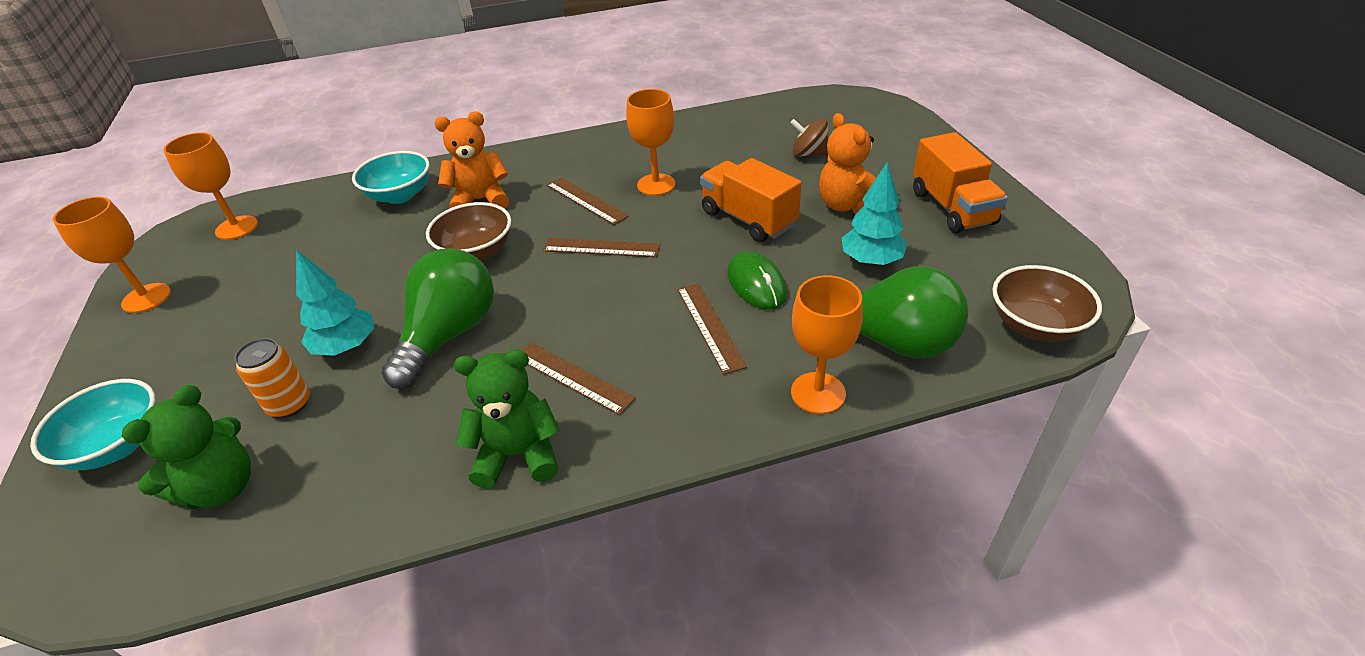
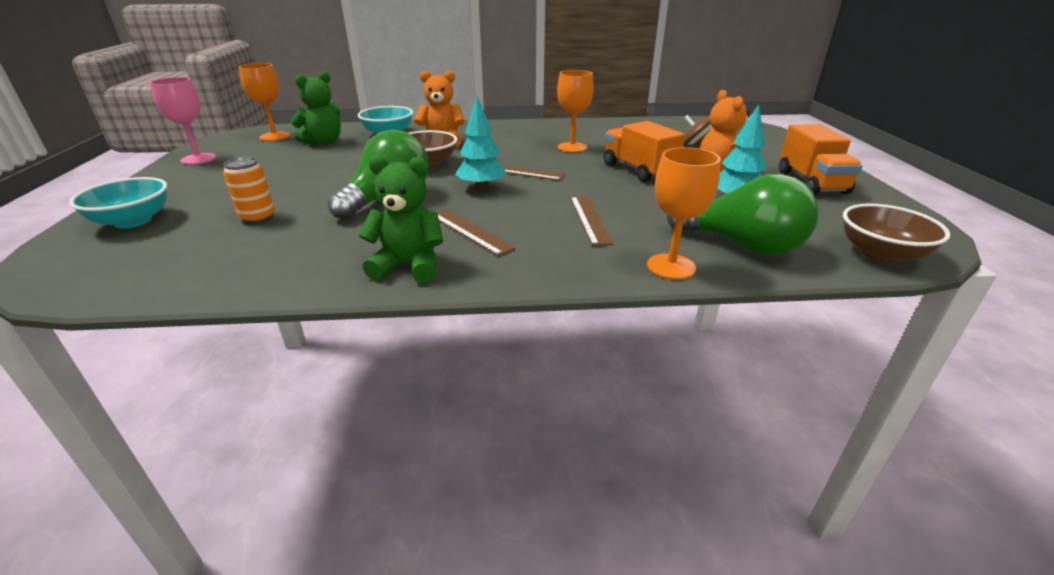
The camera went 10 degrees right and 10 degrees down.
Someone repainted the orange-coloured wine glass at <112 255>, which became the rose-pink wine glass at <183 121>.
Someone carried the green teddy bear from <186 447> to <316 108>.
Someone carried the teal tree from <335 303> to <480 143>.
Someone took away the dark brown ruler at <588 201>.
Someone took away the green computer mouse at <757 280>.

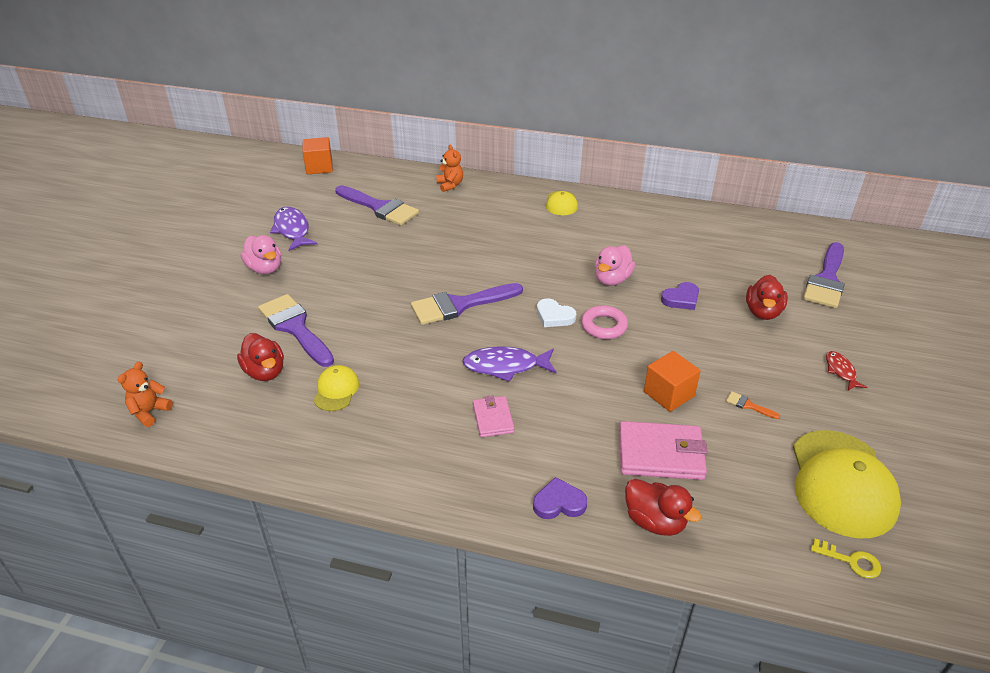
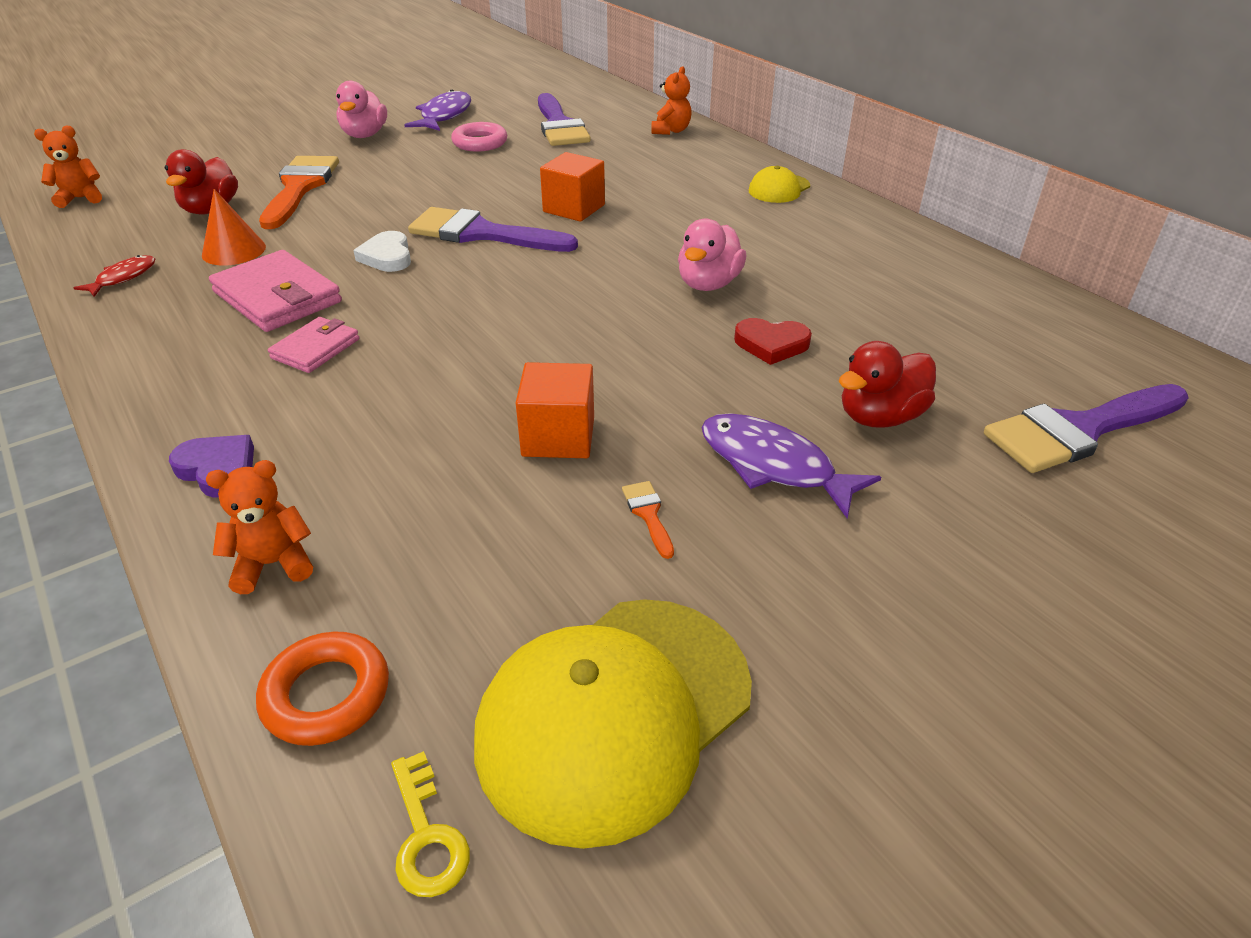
The camera went 40 degrees right and 0 degrees up.
Someone repainted the violet paintbrush at <296 330>, which became the orange-coloured paintbrush at <299 192>.
Someone carried the orange-coloured block from <318 155> to <572 187>.
Someone swapped the bright yellow baseball cap at <337 388> for the orange-coloured cone shape at <234 227>.
Someone carried the violet toy fish from <509 364> to <791 465>.
Someone carried the snow-white heart from <556 313> to <382 251>.
Someone carried the rose-pink ring from <604 322> to <479 137>.
Someone rotated the rose-pink toy duck at <615 265> by 45 degrees counterclockwise.
Someone carried the rose-pink billfold from <663 450> to <275 291>.
Someone swapped the crimson toy duck at <663 507> for the orange-coloured teddy bear at <259 527>.
Someone repainted the violet heart at <680 296>, which became the crimson heart at <773 341>.
Someone carried the crimson toy fish from <846 370> to <114 276>.
Someone put down the orange-coloured ring at <322 688>.

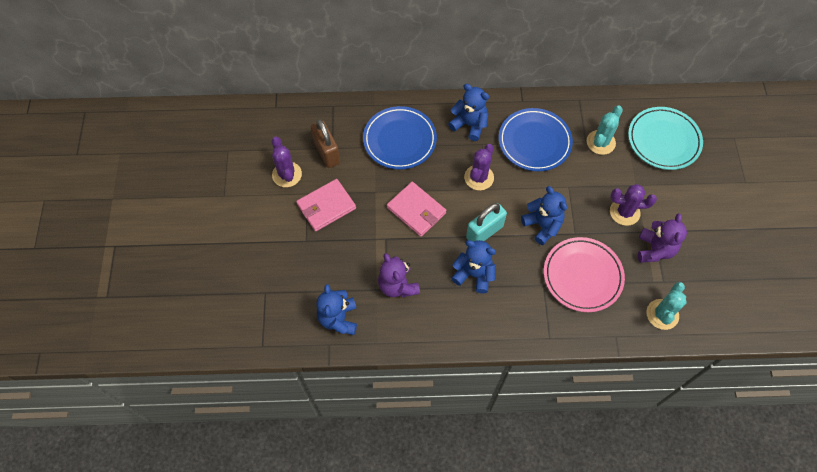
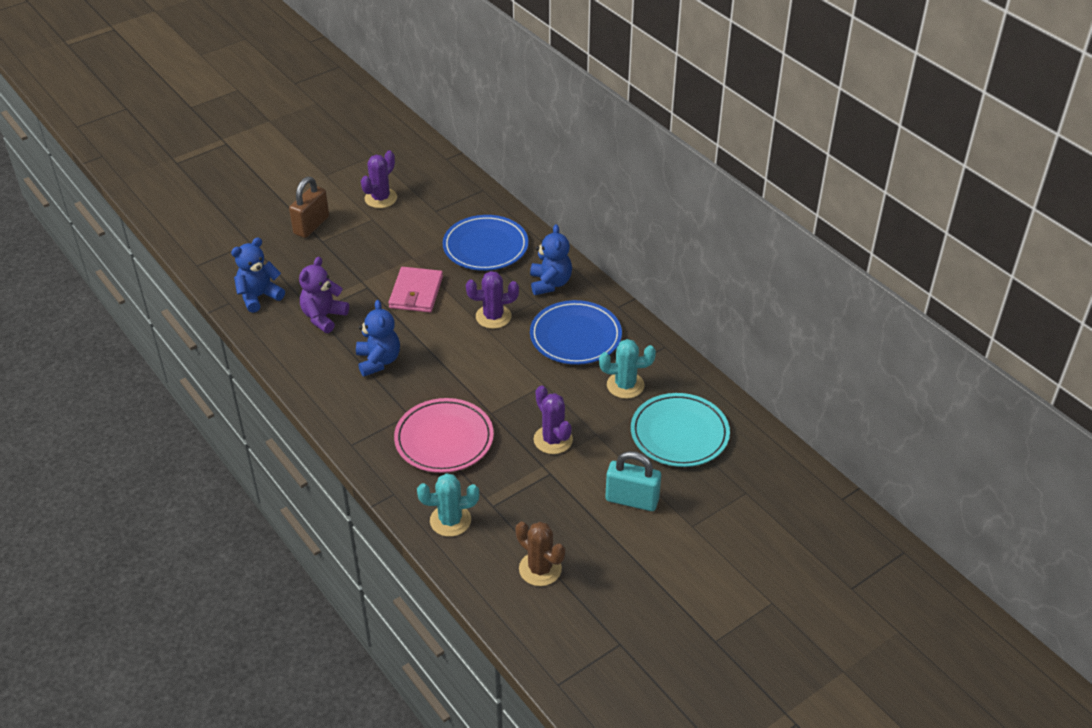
The camera went 55 degrees right and 20 degrees down.
Someone took away the rose-pink billfold at <326 205>.
Someone carried the dark brown lock from <325 143> to <309 207>.
Someone carried the teal lock from <486 222> to <633 481>.
Someone took away the blue teddy bear at <544 215>.
Someone took away the violet teddy bear at <662 238>.
Someone put down the dark brown cactus at <540 553>.

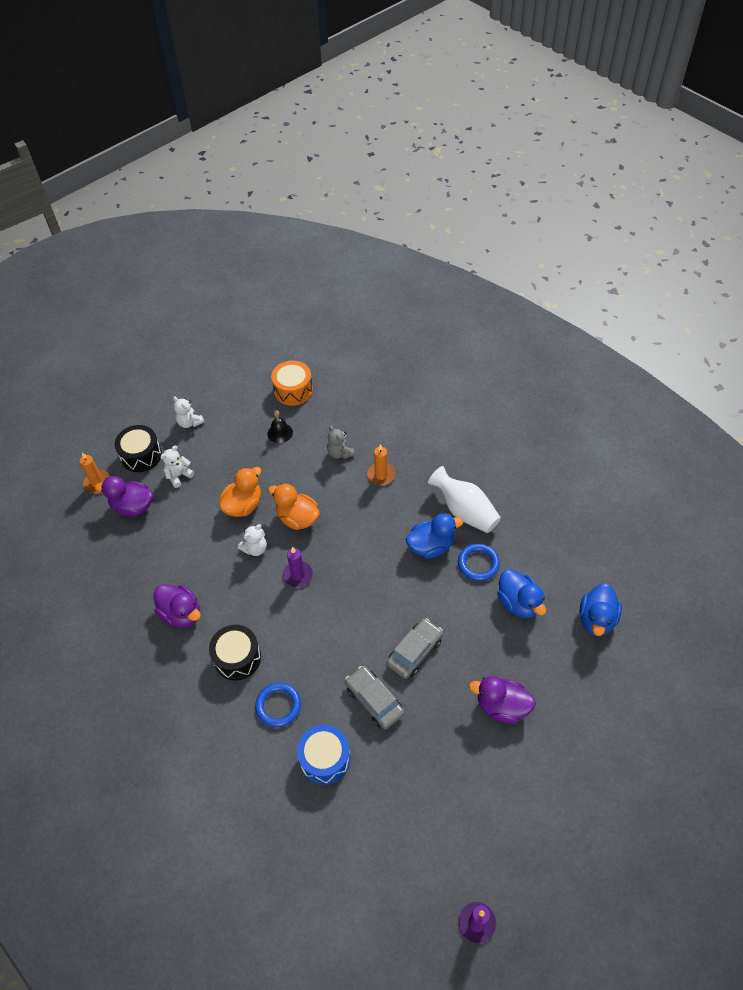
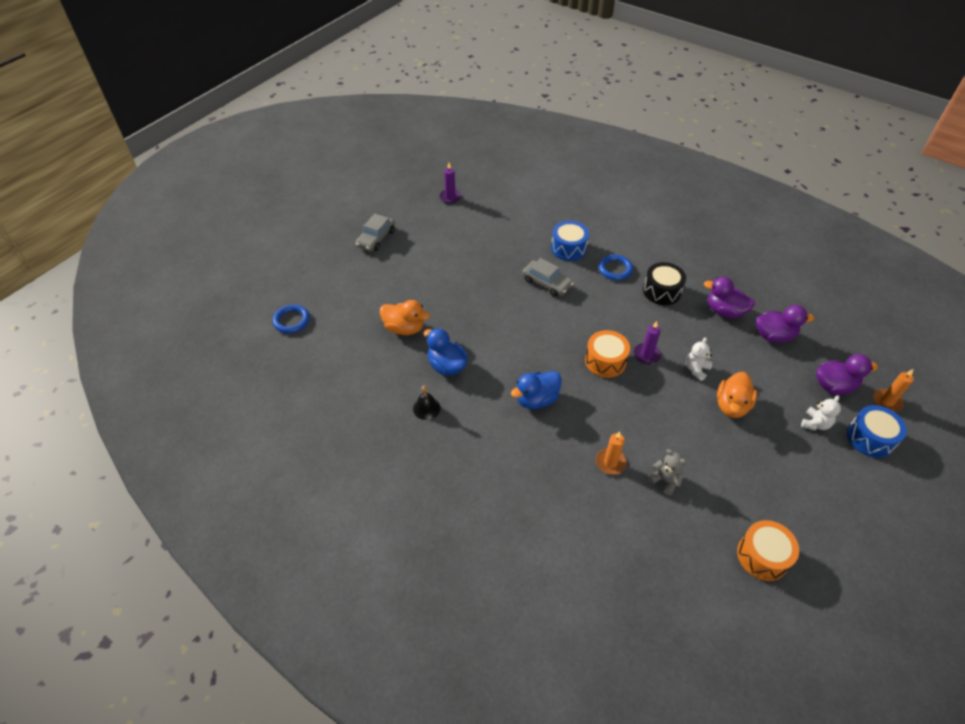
The camera went 165 degrees right and 5 degrees down.
Someone repainted the jet-black drum at <138 448>, which became the blue drum at <877 431>.
Someone took away the snow-white teddy bear at <188 412>.
Someone carried the jet-black hand bell from <280 426> to <426 402>.
Someone carried the orange-coloured toy duck from <294 506> to <404 317>.
Someone carried the ash-grey toy car from <414 648> to <375 232>.
Someone took away the snow-white flower vase at <464 499>.
Someone carried the blue ring from <479 562> to <291 319>.
Someone carried the violet toy duck from <502 700> to <785 324>.
Someone took away the blue toy duck at <600 609>.
Someone put down the orange-coloured drum at <607 354>.

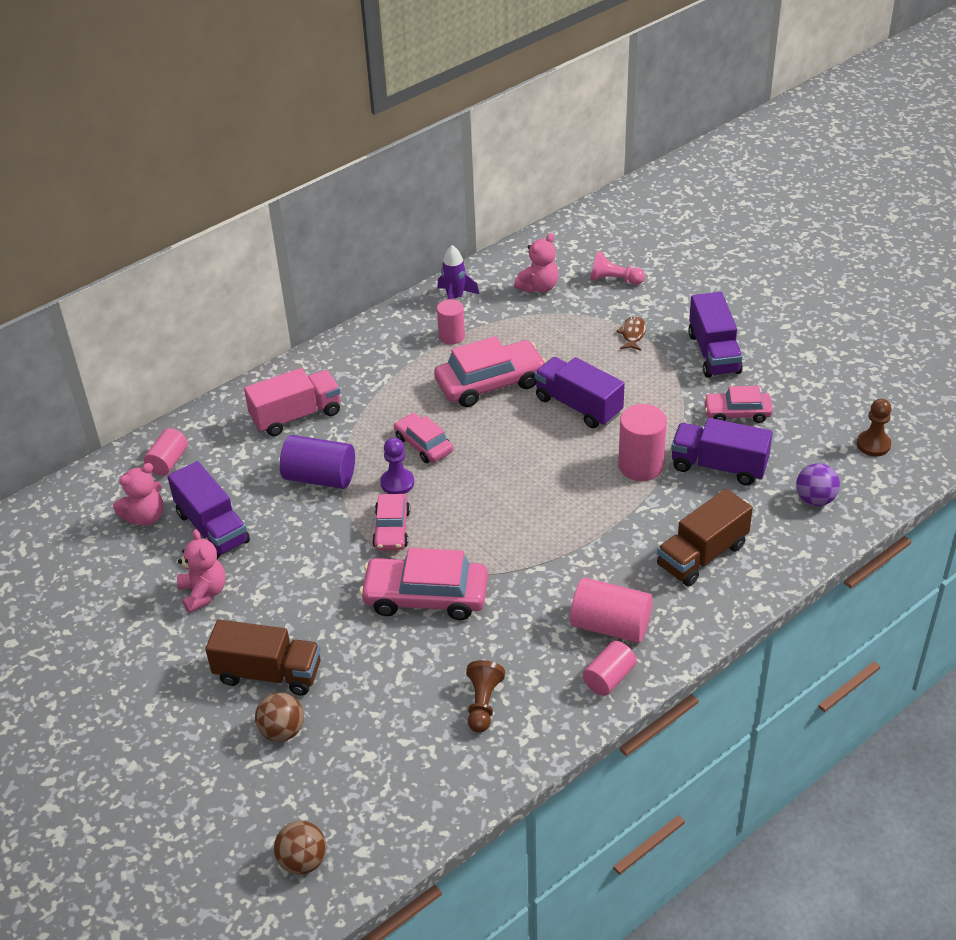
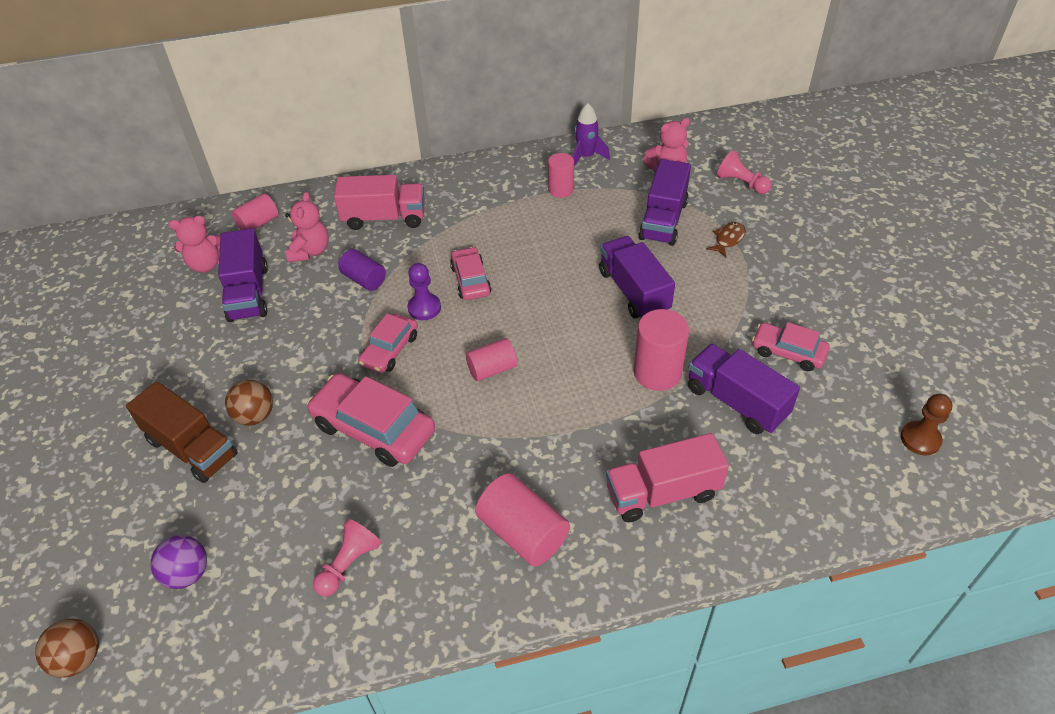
The camera went 25 degrees right and 5 degrees up.
Someone carried the rose-pink teddy bear from <201 571> to <307 227>.
Someone carried the dark brown sphere from <279 717> to <249 403>.
Someone scaled the violet cylinder at <317 462> by 0.64.
Someone took away the rose-pink toy car at <490 371>.
Someone repainted the dark brown pawn at <485 696>, which became the rose-pink pawn at <347 557>.
Someone carried the rose-pink cylinder from <610 668> to <492 359>.
Someone repainted the dark brown toy truck at <705 538>, which became the rose-pink toy truck at <667 478>.
Someone carried the violet toy truck from <715 335> to <664 202>.
Someone carried the violet sphere from <818 484> to <178 562>.

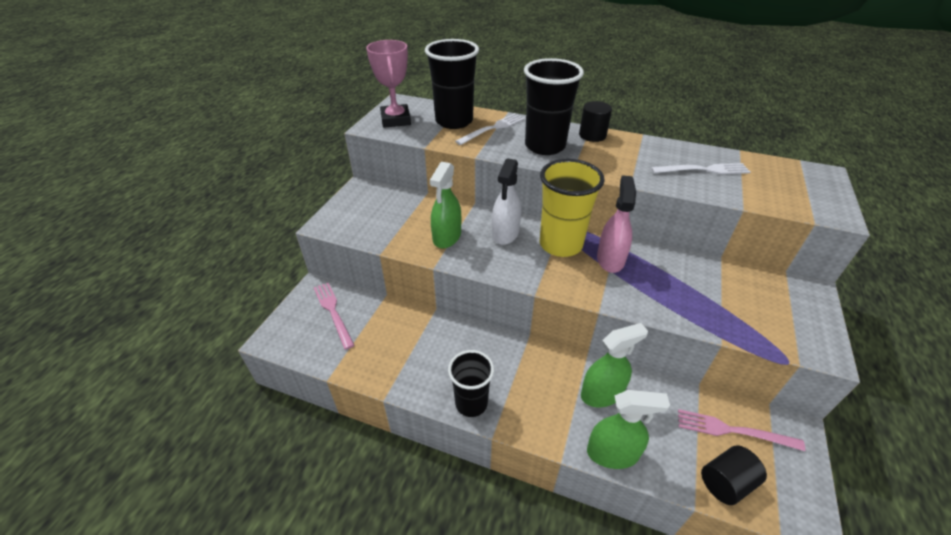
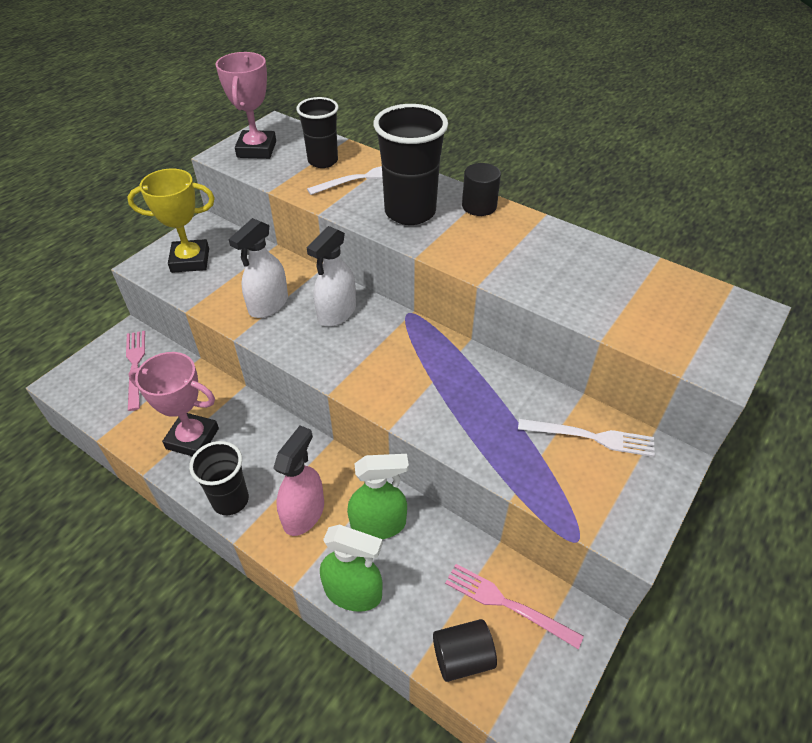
The camera went 15 degrees right and 5 degrees up.
Someone scaled the jet-black beaker at <452 84> by 0.65.
Someone repainted the green sprayer at <445 205>, which became the snow-white sprayer at <258 268>.
Someone took away the bright yellow beaker at <572 208>.
Someone carried the rose-pink sprayer from <616 224> to <298 481>.
Someone carried the snow-white table fork from <700 168> to <586 438>.
Someone put down the bright yellow trophy at <171 221>.
Someone put down the rose-pink trophy at <173 404>.

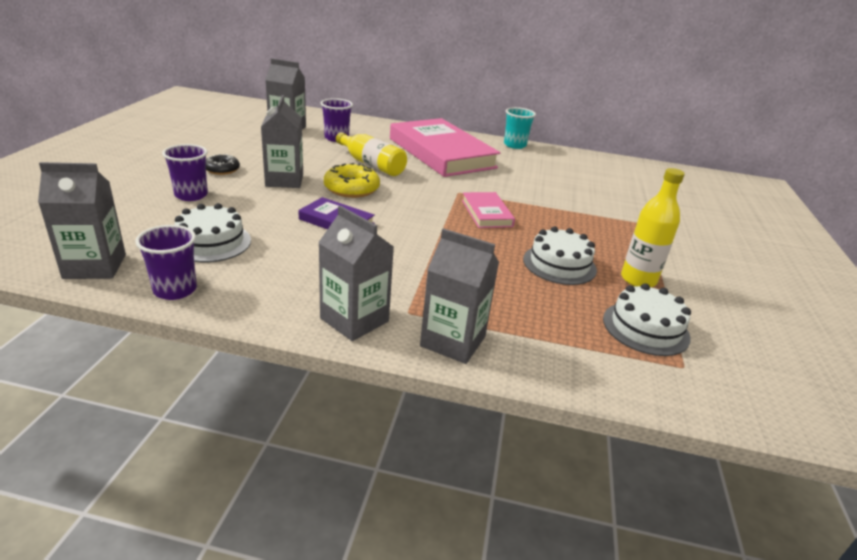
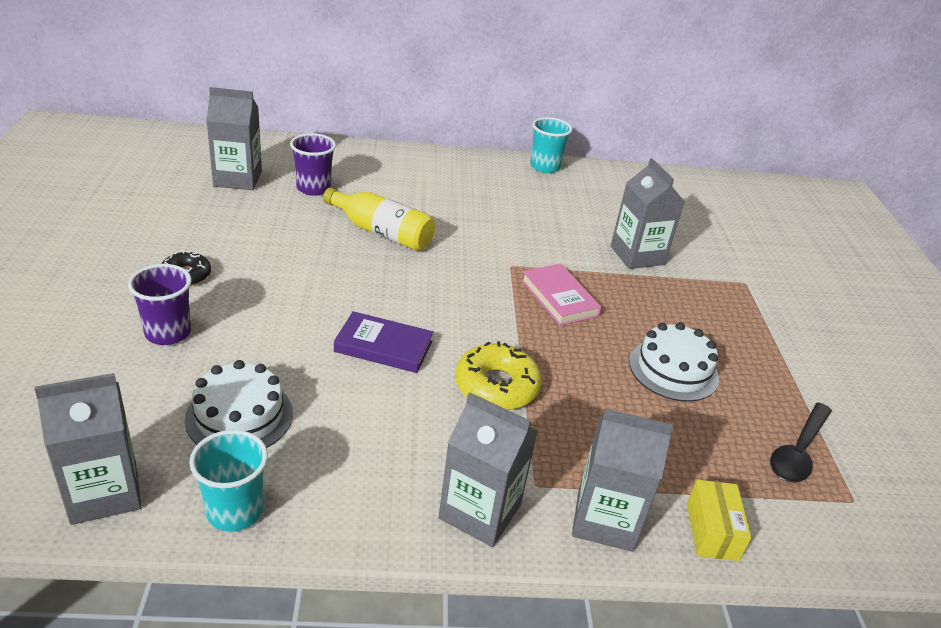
The camera went 15 degrees left and 5 degrees up.
Someone repainted the violet beaker at <166 262>, which became the teal beaker at <228 481>.
Someone carried the ash-grey carton from <282 141> to <648 213>.
Someone carried the bright yellow doughnut from <352 180> to <498 375>.
Someone took away the rose-pink book at <445 147>.
Someone swapped the snow-white gateau at <647 319> for the jet-black tablespoon at <801 442>.
Someone took away the bright yellow flask at <653 227>.
Someone put down the bright yellow parcel at <719 520>.

